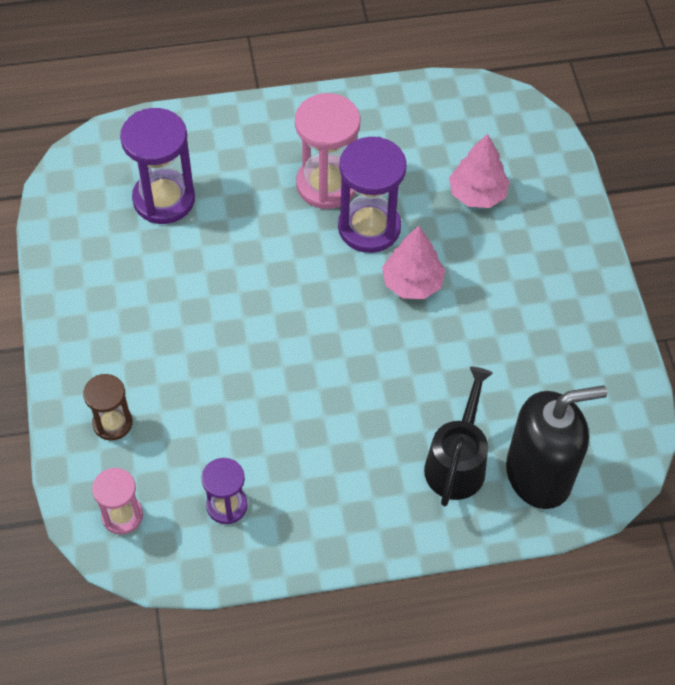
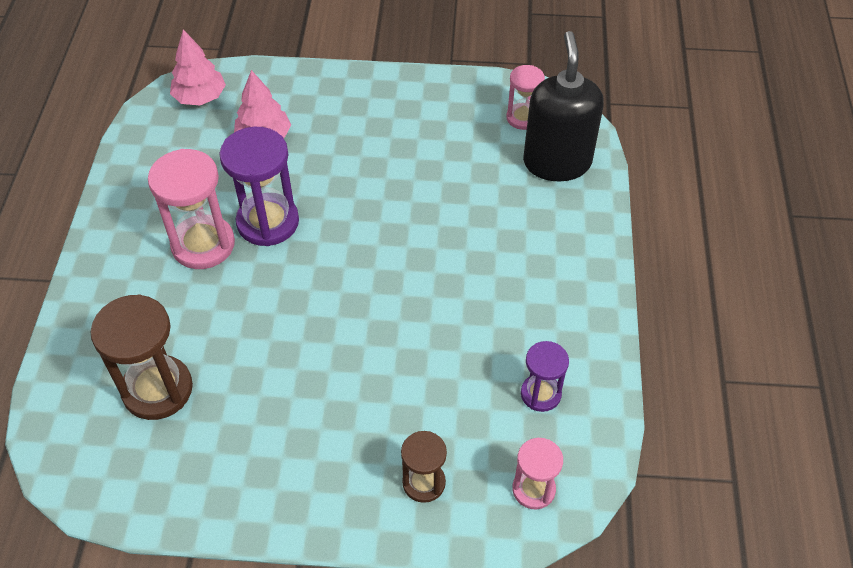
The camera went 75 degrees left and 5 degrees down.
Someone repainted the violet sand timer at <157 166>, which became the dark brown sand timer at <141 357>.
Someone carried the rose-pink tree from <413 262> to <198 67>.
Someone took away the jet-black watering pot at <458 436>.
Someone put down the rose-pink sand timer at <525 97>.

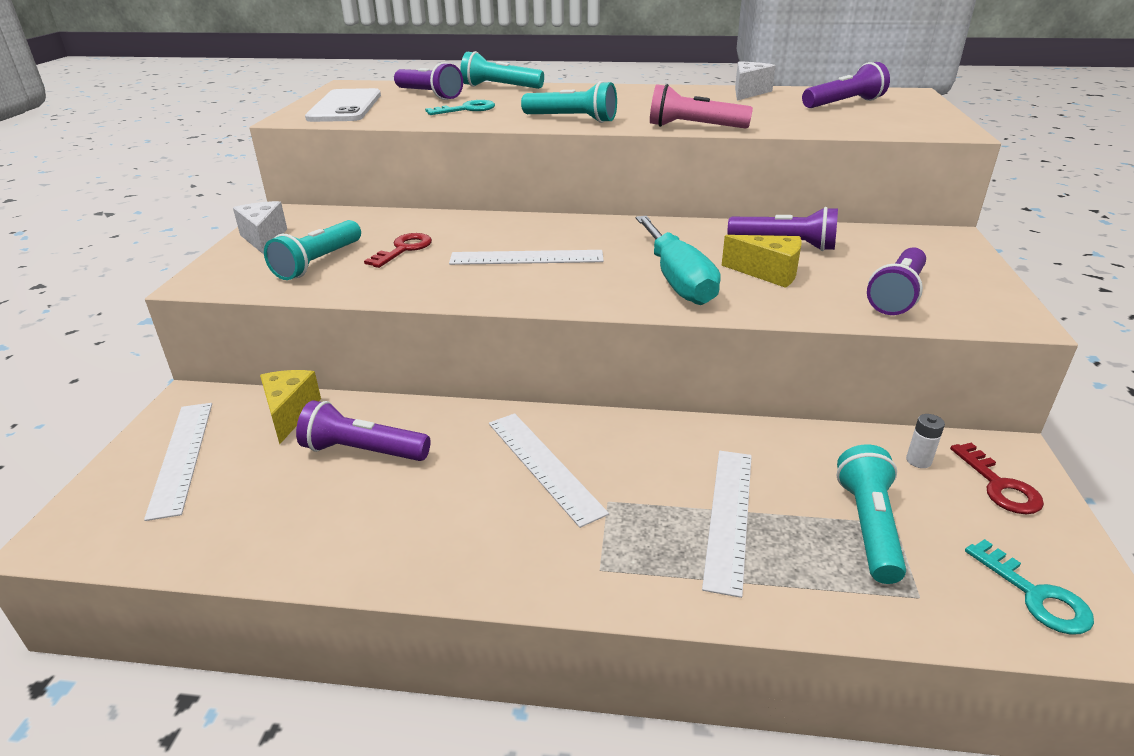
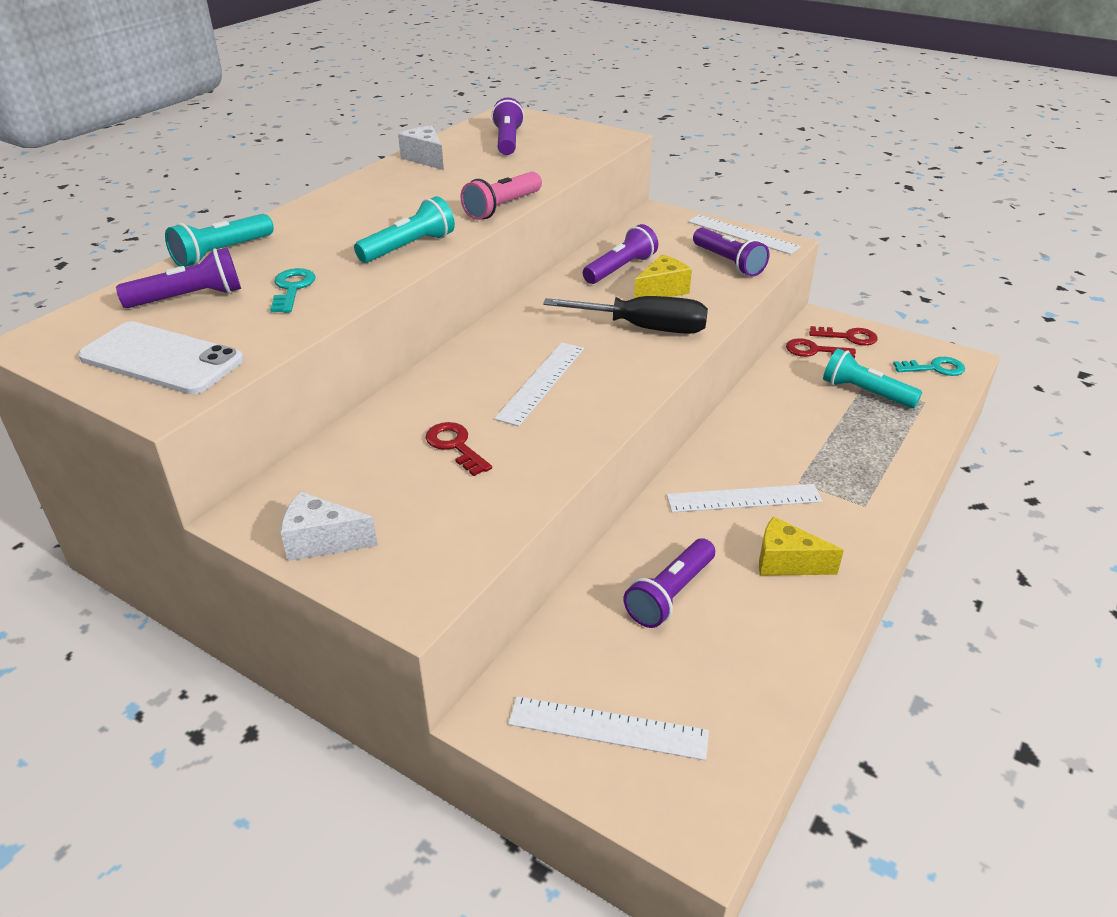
The camera went 65 degrees left and 5 degrees up.
Someone carried the bright yellow cheese wedge from <290 407> to <801 546>.
Someone took away the teal torch at <312 250>.
Someone repainted the teal flat screwdriver at <678 260>, which became the jet-black flat screwdriver at <625 315>.
Someone carried the snow-white ruler from <727 524> to <744 235>.
Someone swapped the snow-white power cell at <925 441> for the crimson latchkey at <821 348>.

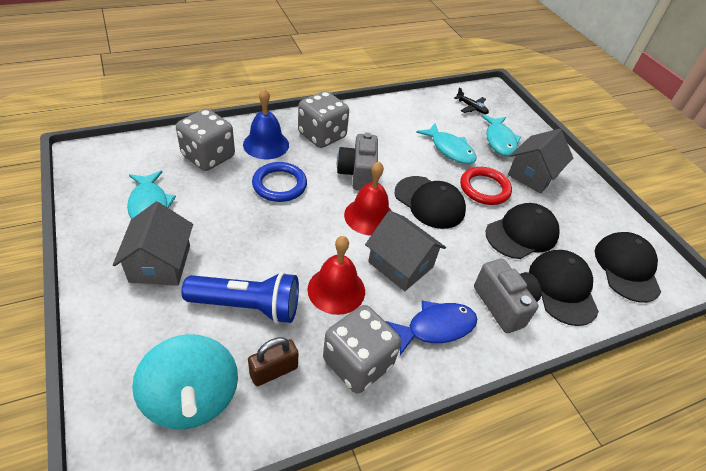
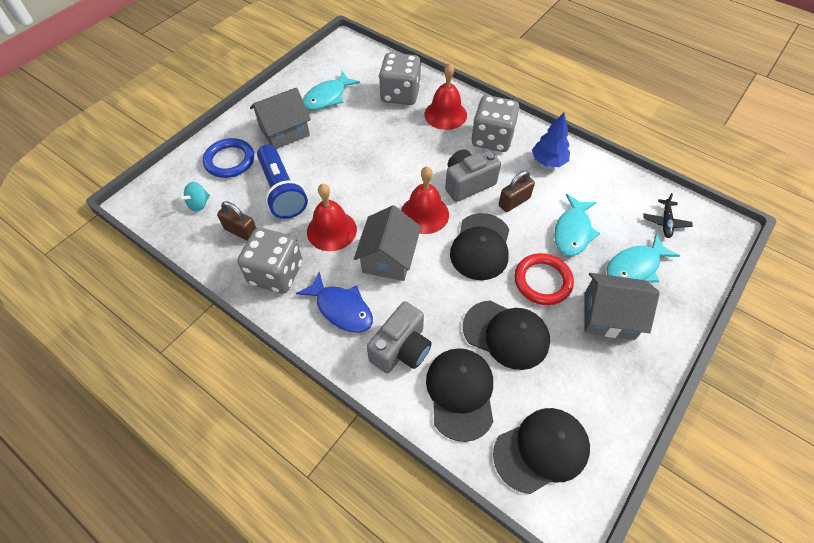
The camera went 65 degrees right and 10 degrees up.
Someone scaled the teal spinning top at <185 381> by 0.45.
Someone repainted the blue hand bell at <266 124>, which became the crimson hand bell at <445 96>.
Someone carried the blue ring from <279 182> to <228 158>.
Someone rotated the jet-black baseball cap at <564 288> by 60 degrees counterclockwise.
Someone put down the dark brown lock at <517 191>.
Someone put down the blue tree at <551 140>.

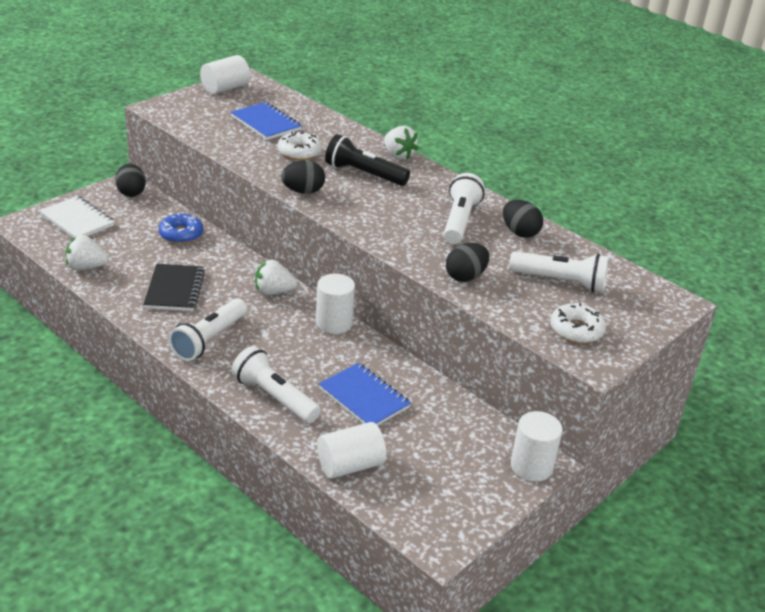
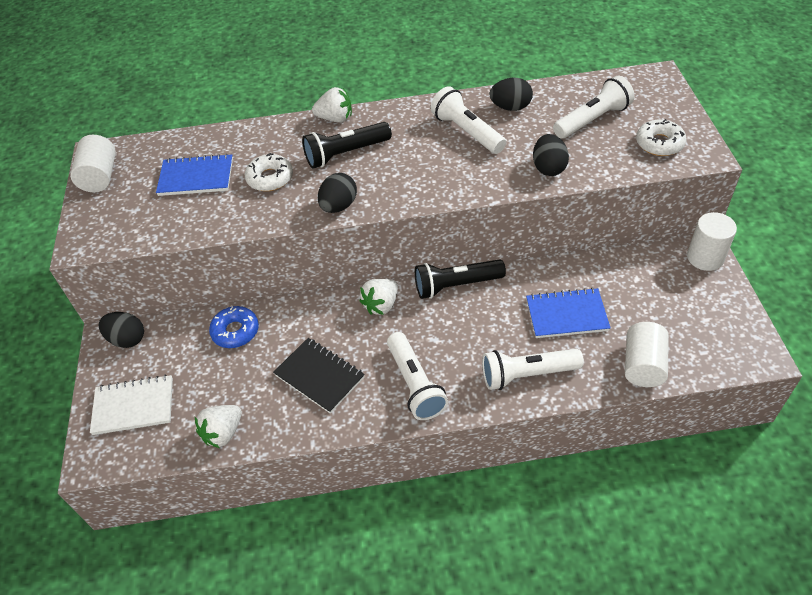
The camera went 45 degrees left and 15 degrees up.
Someone swapped the snow-white cylinder at <335 303> for the jet-black torch at <460 279>.

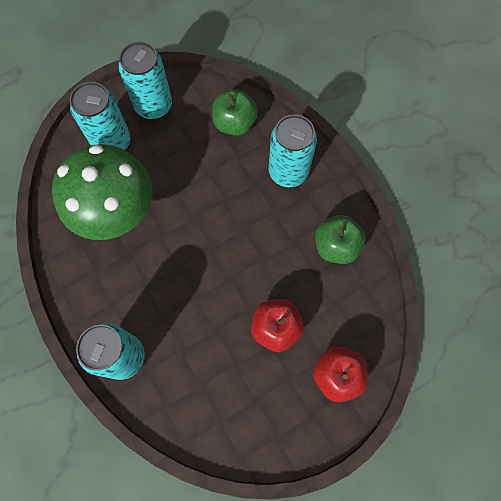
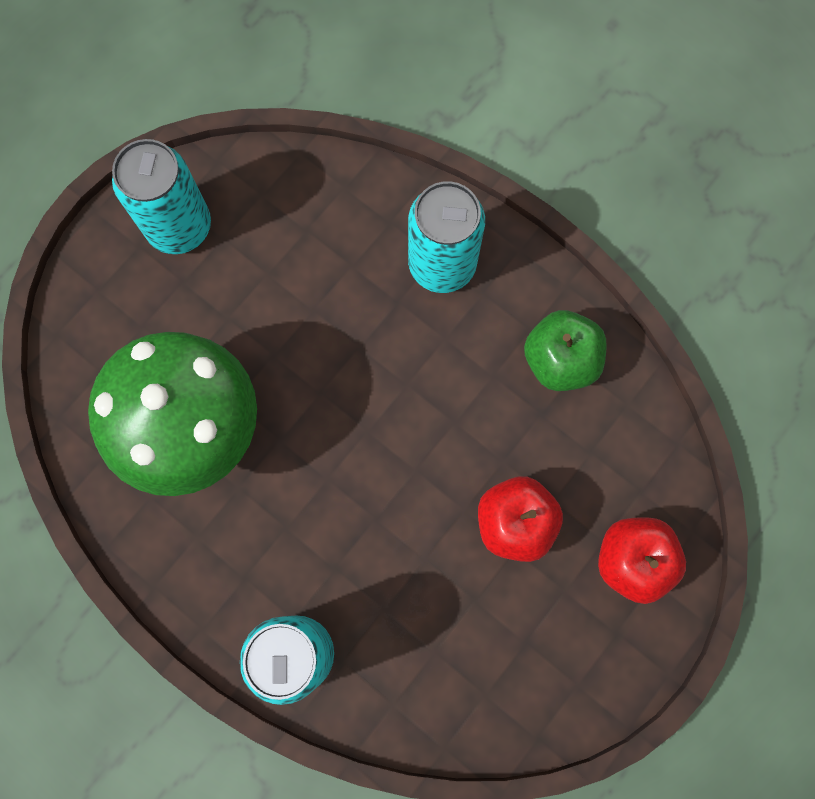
The camera went 20 degrees left and 5 degrees up.
Someone took away the teal tin at <100 116>.
Someone took away the green apple fruit at <235 112>.

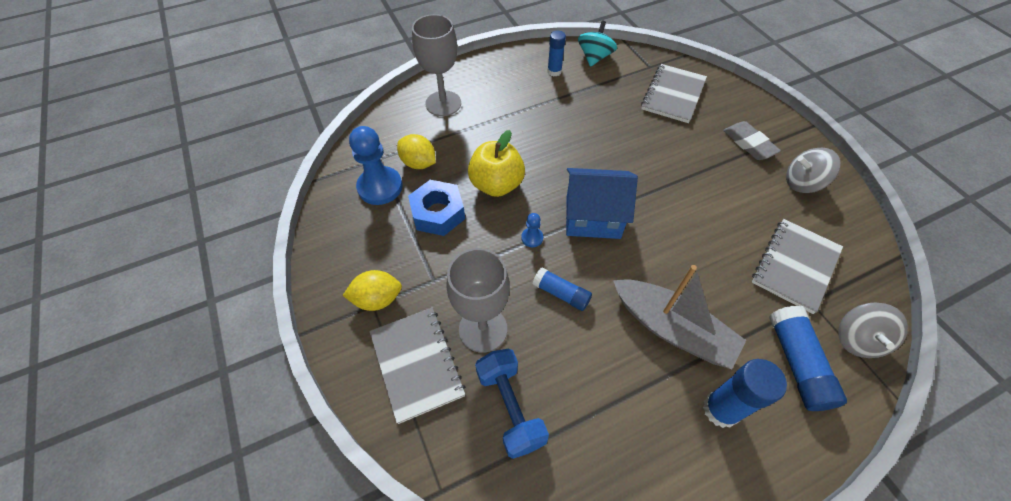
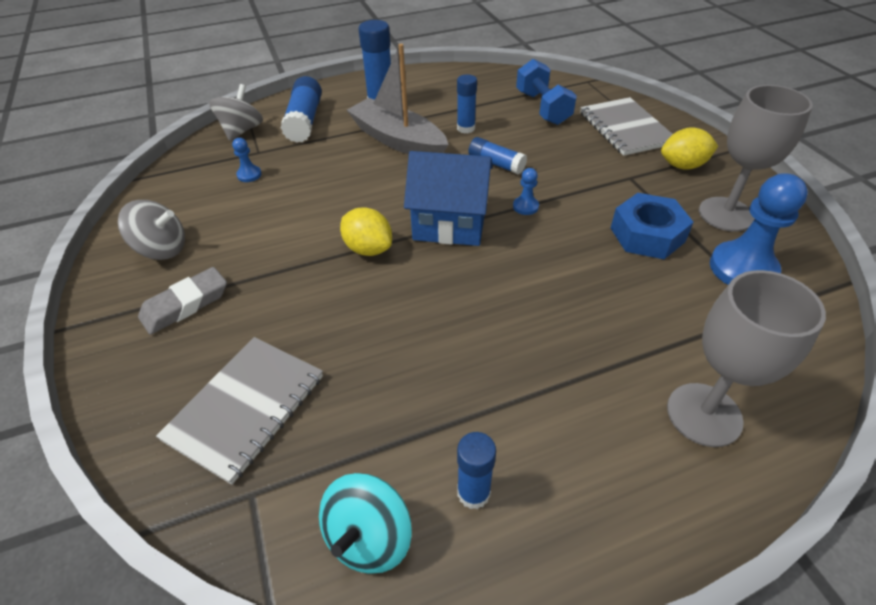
The camera went 175 degrees left and 10 degrees down.
Someone carried the bright yellow lemon from <416 151> to <366 231>.
Someone carried the ash-grey wine glass from <478 300> to <756 158>.
Someone took away the bright yellow apple fruit at <496 163>.
Someone rotated the ash-grey gum eraser at <752 140> by 75 degrees clockwise.
Someone swapped the ash-grey exercise book at <797 266> for the blue pawn at <247 160>.
Someone put down the blue stick of glue at <467 104>.

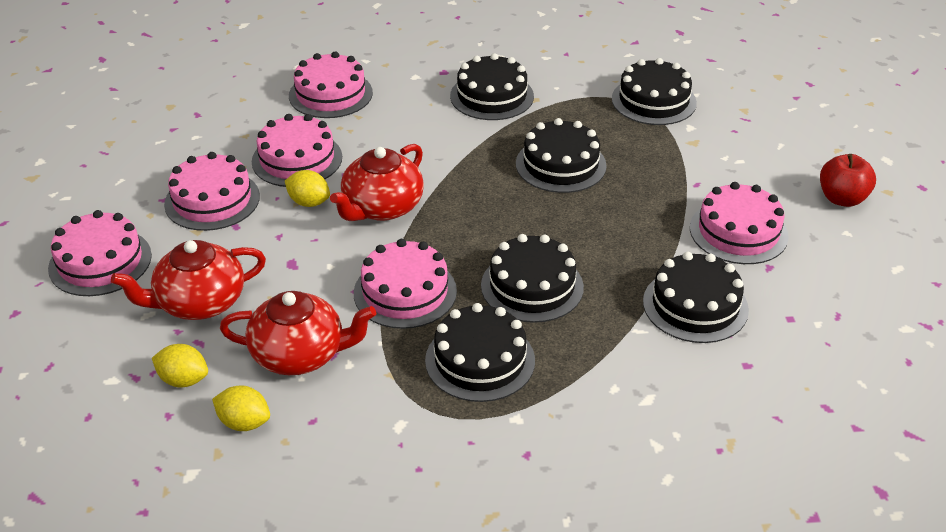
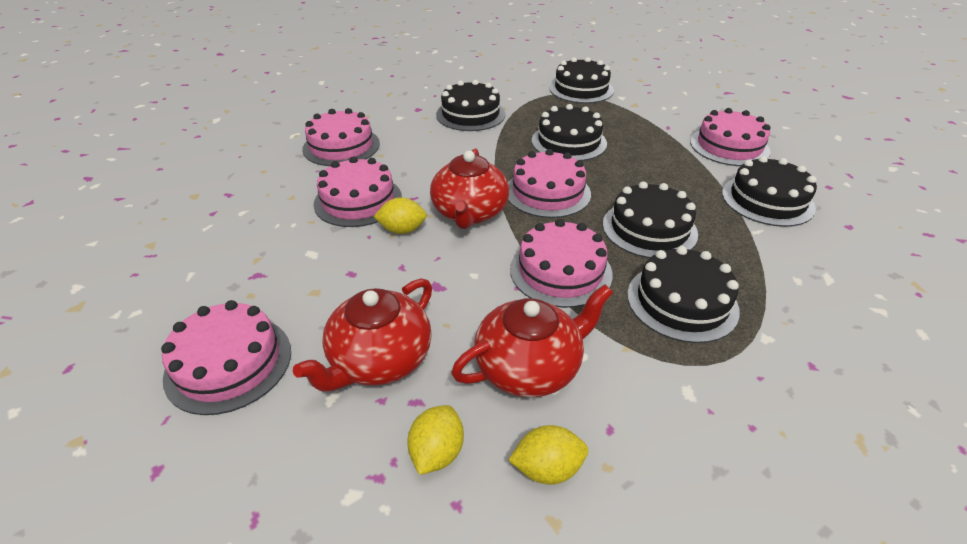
The camera went 30 degrees left and 0 degrees up.
Someone rotated the bright yellow lemon at <180 366> by 60 degrees counterclockwise.
Someone carried the rose-pink gateau from <212 191> to <549 183>.
Someone took away the crimson apple fruit at <848 180>.

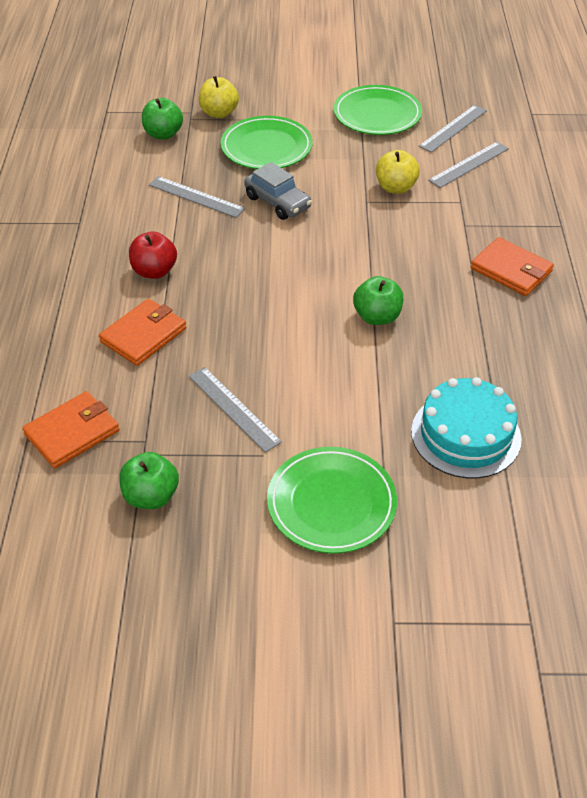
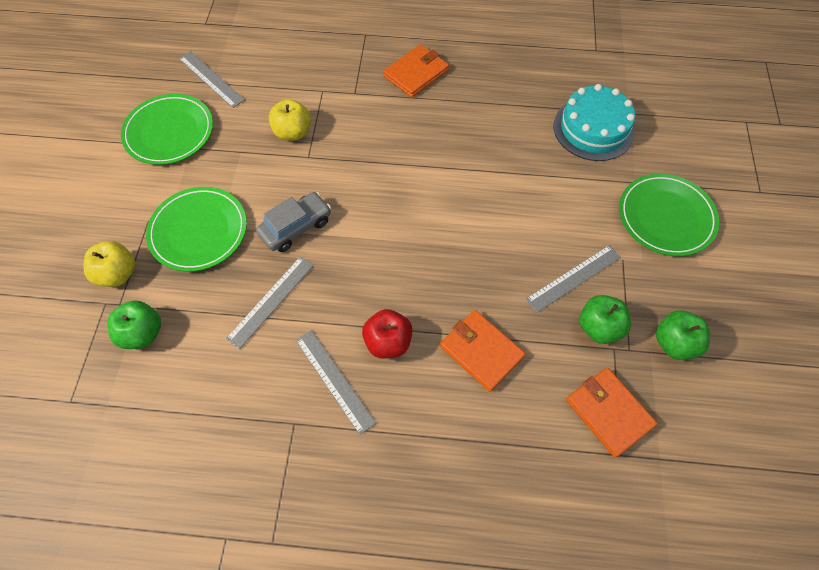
The camera went 85 degrees left and 15 degrees up.
Someone carried the green apple fruit from <378 300> to <605 319>.
Someone carried the ash-grey ruler from <468 165> to <336 382>.

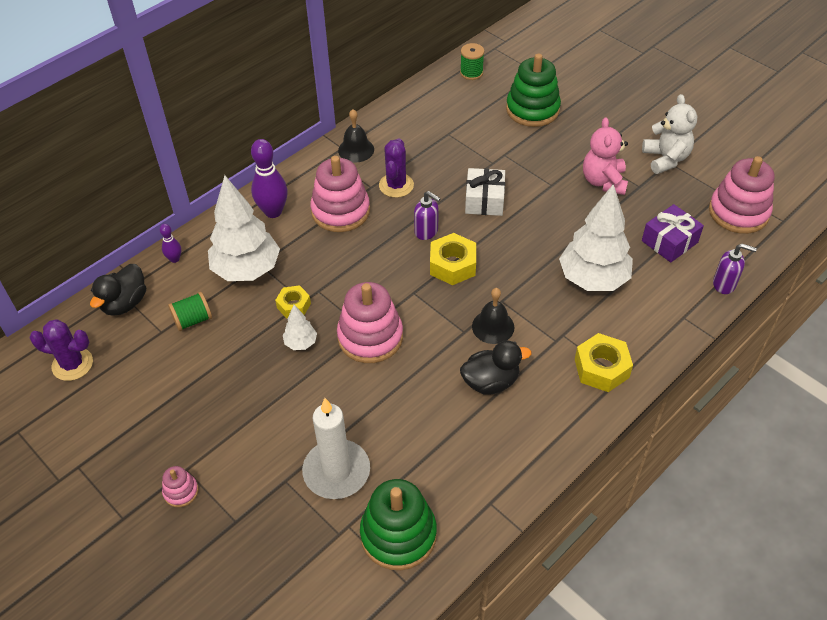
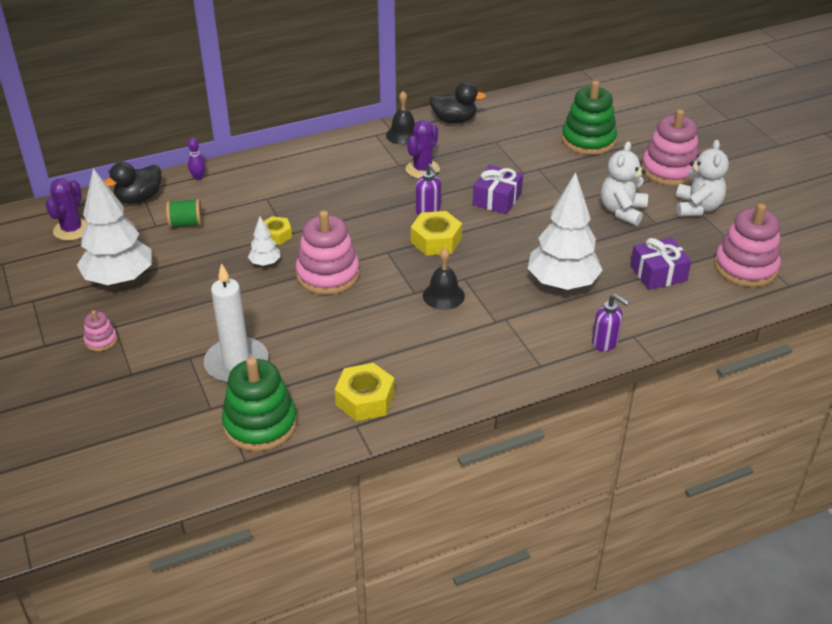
The camera went 20 degrees right and 10 degrees down.
Someone rotated the violet cactus at <61 350> by 75 degrees clockwise.
Someone carried the snow-white tree from <244 228> to <114 227>.
Someone took away the violet bowling pin at <269 178>.
Someone carried the rose-pink ring stacker from <340 194> to <670 147>.
Someone took away the green spool at <472 61>.
Someone carried the jet-black toy duck from <495 367> to <457 102>.
Someone repainted the snow-white wrapped gift at <485 192>, which became the violet wrapped gift at <498 189>.
Someone carried the bright yellow nut from <604 362> to <365 392>.
Someone repainted the rose-pink teddy bear at <605 156>, which became the snow-white teddy bear at <624 183>.
Someone carried the violet soap dispenser from <735 269> to <610 322>.

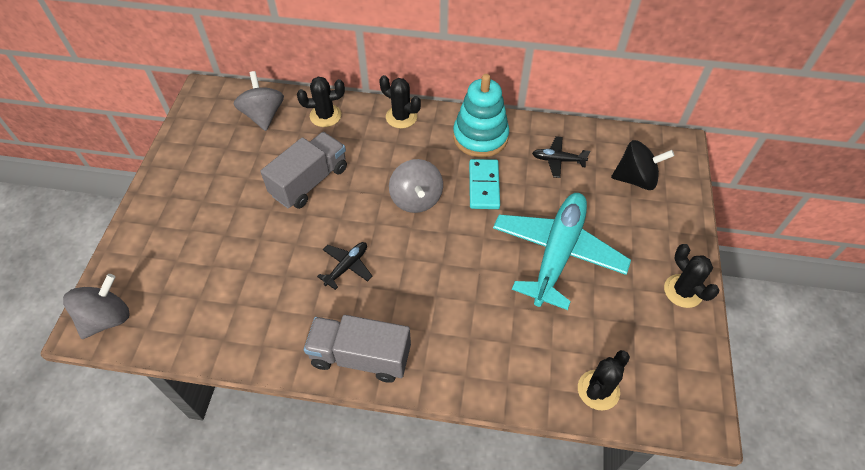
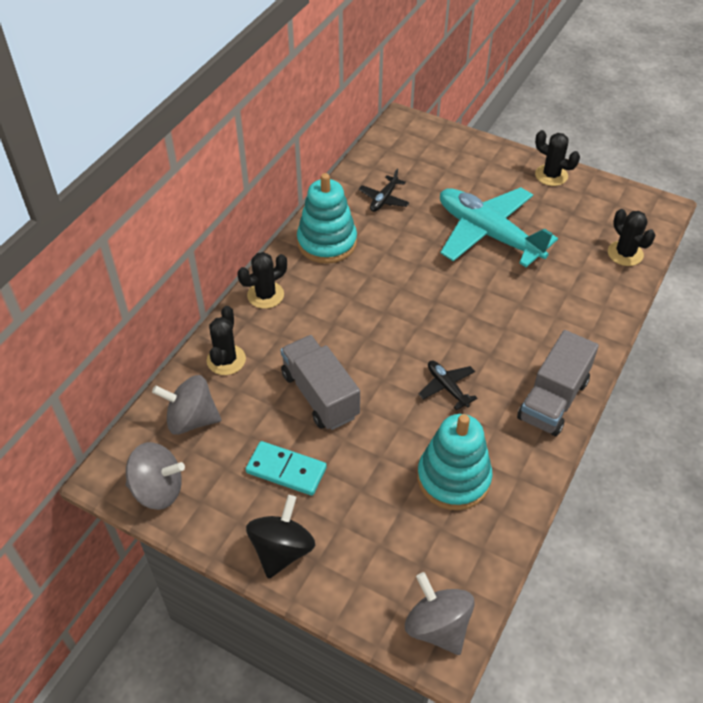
The camera went 70 degrees left and 5 degrees down.
Someone carried the ash-grey spinning top from <416 186> to <155 476>.
Someone carried the teal domino tile from <484 184> to <286 468>.
Someone carried the jet-black spinning top from <643 165> to <281 537>.
Someone rotated the jet-black cactus at <691 276> by 45 degrees clockwise.
Someone put down the teal ring stacker at <454 462>.

